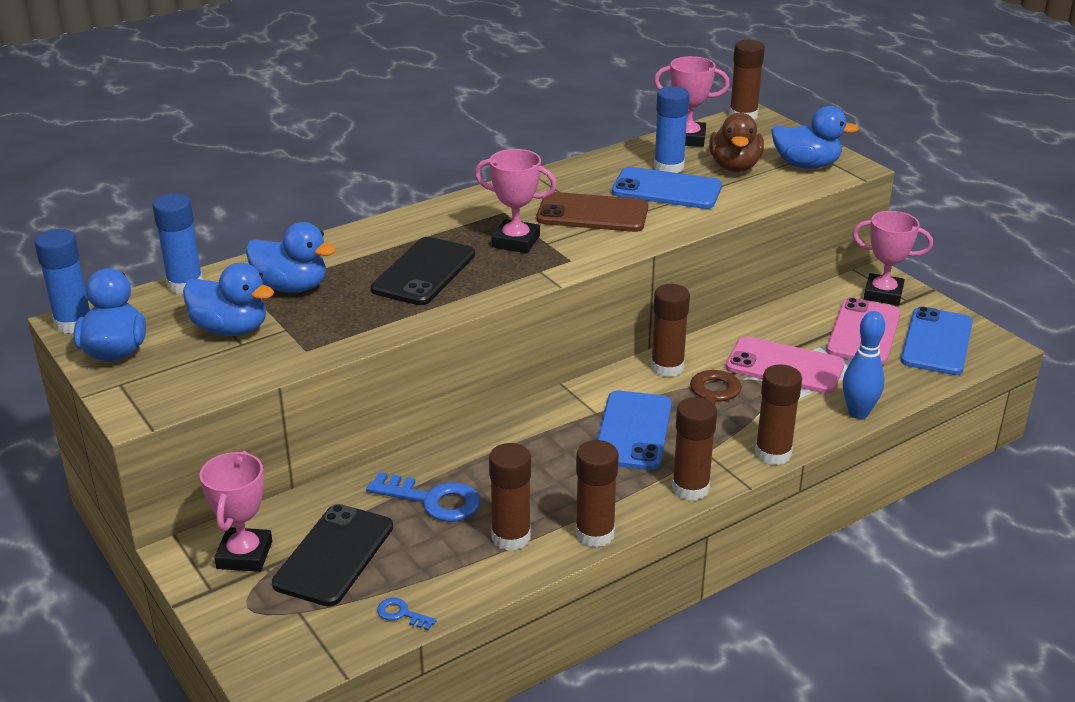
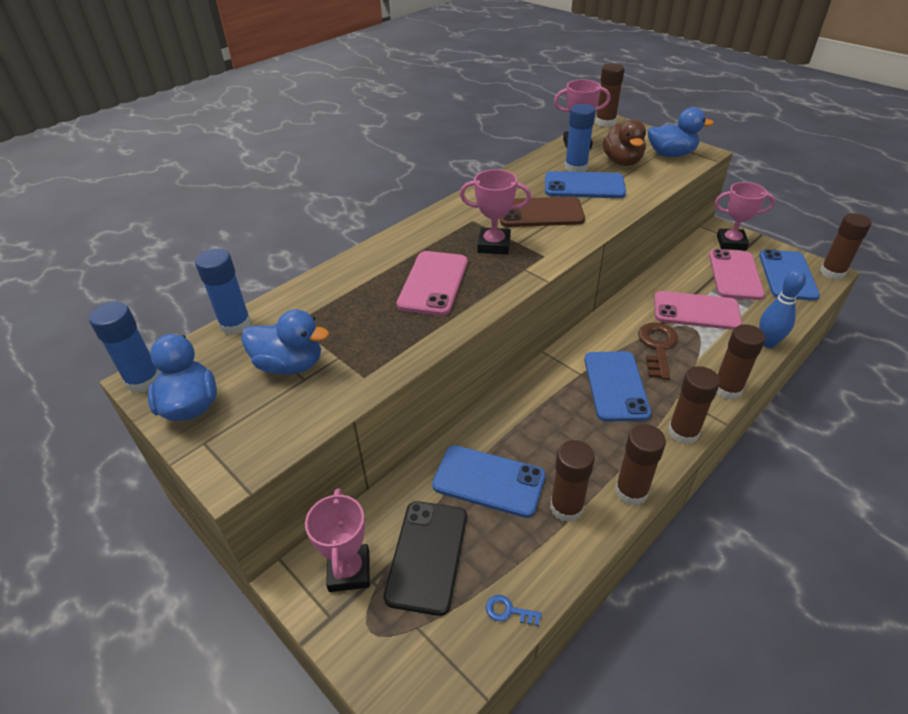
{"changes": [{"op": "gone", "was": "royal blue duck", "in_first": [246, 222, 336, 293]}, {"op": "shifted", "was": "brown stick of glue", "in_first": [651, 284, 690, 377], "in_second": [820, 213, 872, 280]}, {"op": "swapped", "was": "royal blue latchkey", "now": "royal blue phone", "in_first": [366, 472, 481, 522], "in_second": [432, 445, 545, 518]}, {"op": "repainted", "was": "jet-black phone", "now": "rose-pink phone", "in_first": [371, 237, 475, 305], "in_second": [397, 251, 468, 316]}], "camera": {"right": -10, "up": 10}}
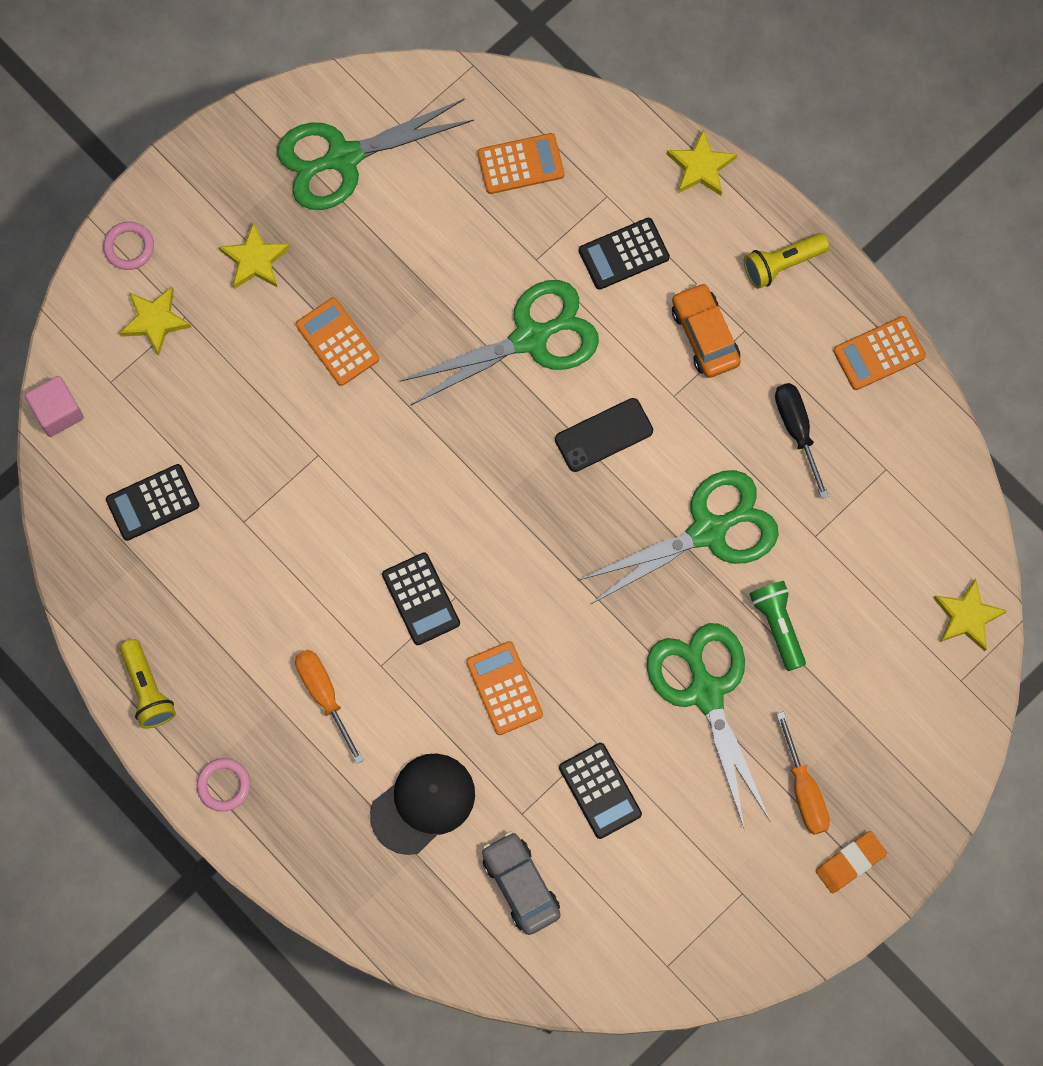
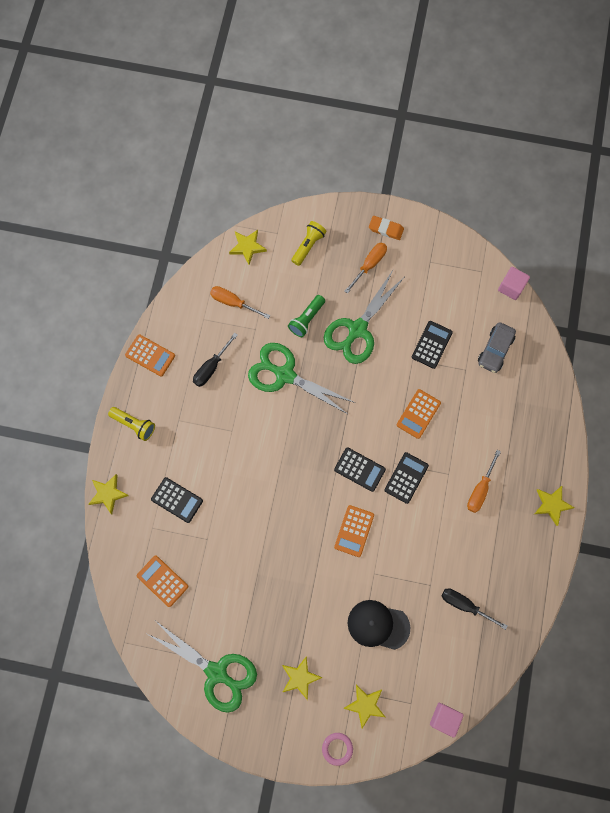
{"changes": [{"op": "gone", "was": "emerald shears", "in_first": [400, 280, 599, 405]}, {"op": "gone", "was": "jet-black phone", "in_first": [555, 398, 653, 472]}, {"op": "gone", "was": "orange-coloured car", "in_first": [672, 282, 741, 378]}, {"op": "new", "now": "orange-coloured hand screwdriver", "in_second": [210, 286, 270, 319]}, {"op": "new", "now": "jet-black hand screwdriver", "in_second": [442, 589, 508, 630]}, {"op": "new", "now": "rose-pink solid cube", "in_second": [498, 267, 530, 300]}, {"op": "shifted", "was": "jet-black adding machine", "in_first": [106, 464, 199, 541], "in_second": [334, 447, 386, 492]}, {"op": "shifted", "was": "bright yellow flashlight", "in_first": [120, 639, 176, 729], "in_second": [291, 221, 327, 266]}, {"op": "shifted", "was": "orange-coloured adding machine", "in_first": [296, 297, 379, 386], "in_second": [334, 505, 374, 557]}, {"op": "shifted", "was": "jet-black cap", "in_first": [370, 753, 475, 855], "in_second": [348, 600, 410, 650]}, {"op": "swapped", "was": "rose-pink torus", "now": "bright yellow five-pointed star", "in_first": [197, 758, 250, 812], "in_second": [534, 486, 575, 526]}], "camera": {"right": -125, "up": 0}}
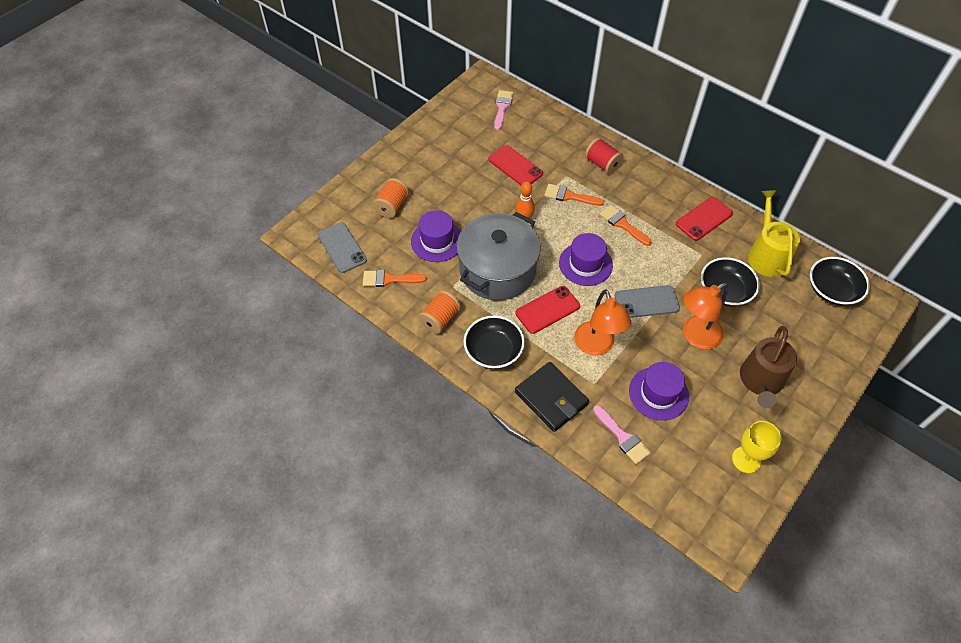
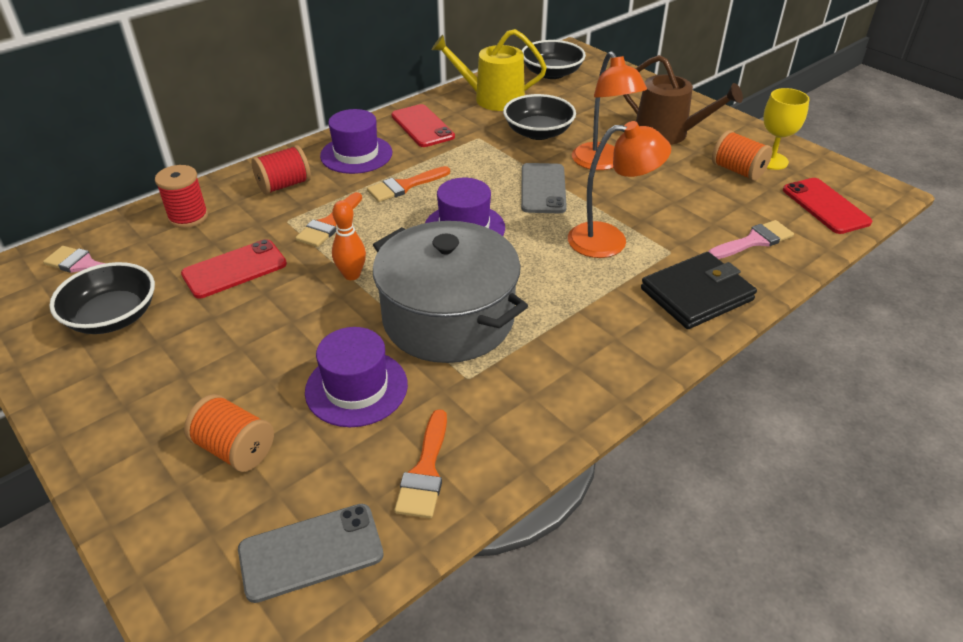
{"changes": [{"op": "new", "now": "scarlet reel of thread", "in_second": [155, 165, 208, 228]}, {"op": "shifted", "was": "orange-coloured reel of thread", "in_first": [418, 290, 461, 334], "in_second": [712, 130, 772, 181]}, {"op": "shifted", "was": "jet-black deep dish", "in_first": [464, 315, 525, 369], "in_second": [49, 262, 155, 334]}, {"op": "shifted", "was": "scarlet phone", "in_first": [515, 286, 580, 334], "in_second": [783, 178, 872, 234]}, {"op": "shifted", "was": "purple top hat", "in_first": [629, 362, 689, 421], "in_second": [320, 109, 392, 174]}], "camera": {"right": -80, "up": -15}}
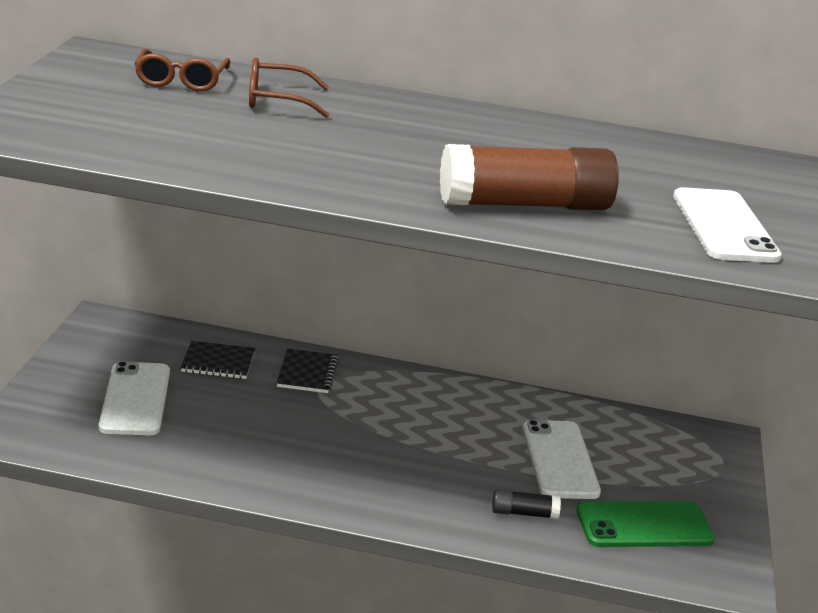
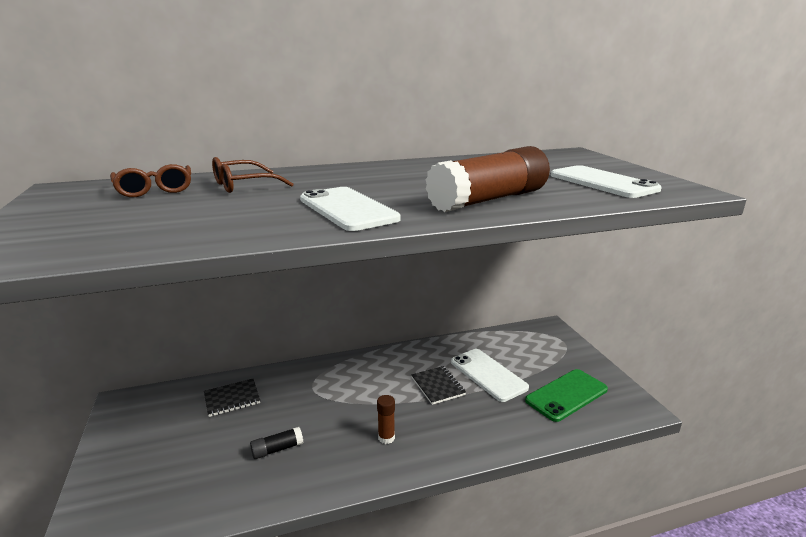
{"changes": [{"op": "new", "now": "brown stick of glue", "in_second": [377, 395, 395, 444]}, {"op": "shifted", "was": "white phone", "in_first": [99, 361, 170, 435], "in_second": [300, 187, 401, 231]}, {"op": "shifted", "was": "jet-black exercise book", "in_first": [277, 349, 339, 393], "in_second": [411, 366, 466, 405]}, {"op": "shifted", "was": "jet-black stick of glue", "in_first": [492, 489, 561, 519], "in_second": [250, 427, 303, 459]}], "camera": {"right": -25, "up": -5}}
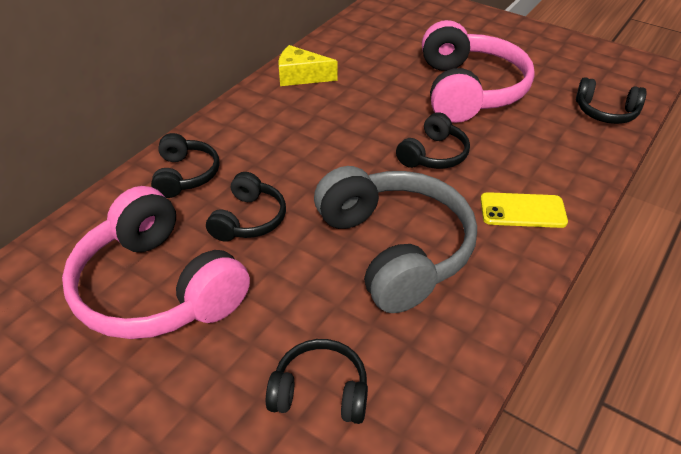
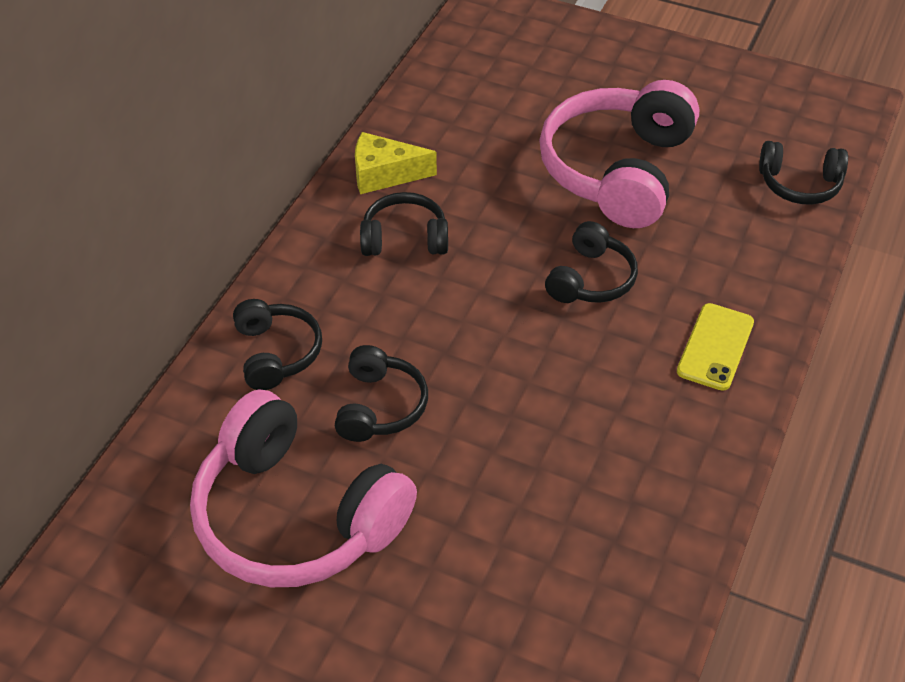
{"changes": [{"op": "gone", "was": "gray over-ear headphones", "in_first": [314, 166, 477, 313]}, {"op": "shifted", "was": "jet-black over-ear headphones", "in_first": [266, 339, 368, 424], "in_second": [360, 192, 448, 256]}, {"op": "rotated", "was": "rose-pink over-ear headphones", "in_first": [422, 20, 535, 123], "in_second": [539, 80, 699, 228], "clockwise": -150}, {"op": "rotated", "was": "bright yellow phone", "in_first": [480, 192, 568, 228], "in_second": [677, 303, 754, 391], "clockwise": -60}], "camera": {"right": -10, "up": 5}}
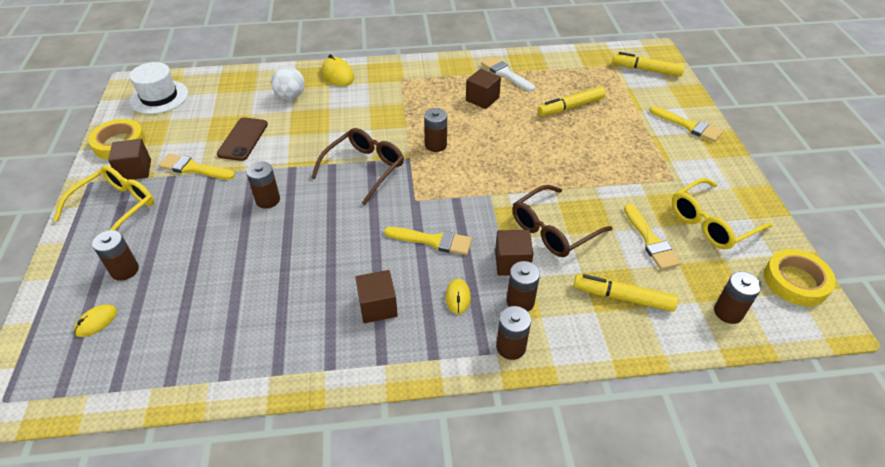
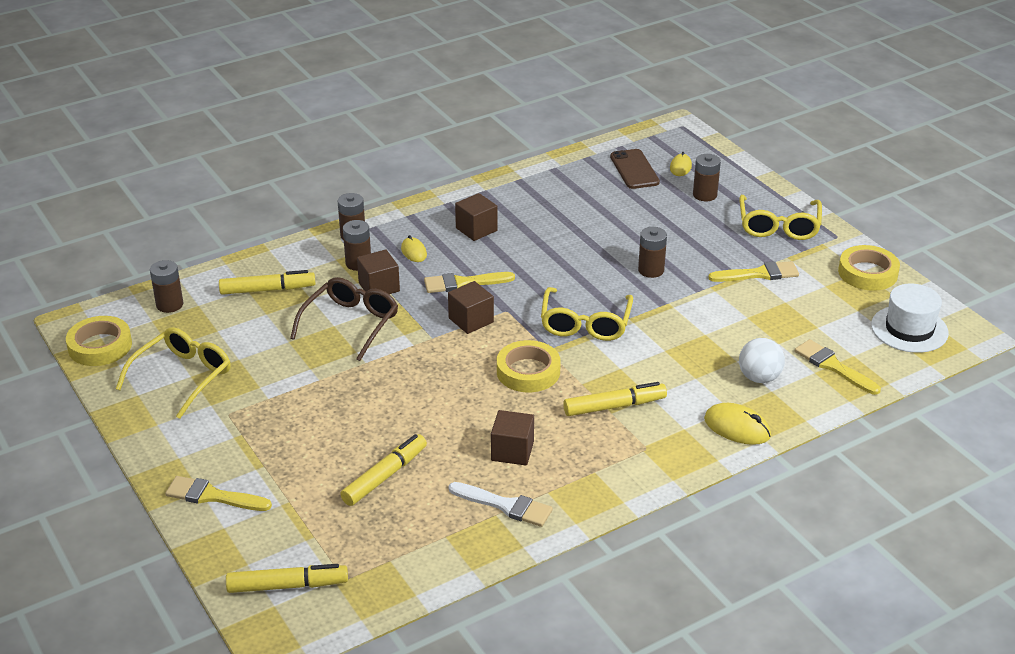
{"changes": [{"op": "new", "now": "bright yellow felt pen", "in_second": [563, 382, 667, 416]}, {"op": "shifted", "was": "brown solid cube", "in_first": [108, 139, 151, 180], "in_second": [448, 281, 494, 334]}, {"op": "shifted", "was": "brown phone", "in_first": [217, 117, 268, 161], "in_second": [610, 149, 660, 189]}, {"op": "shifted", "was": "bright yellow brush", "in_first": [624, 204, 681, 270], "in_second": [795, 339, 881, 395]}, {"op": "swapped", "was": "brown power cell", "now": "bright yellow tape", "in_first": [424, 108, 447, 152], "in_second": [497, 340, 561, 392]}, {"op": "repainted", "was": "brown spectacles", "now": "bright yellow spectacles", "in_first": [311, 128, 404, 205], "in_second": [541, 287, 633, 341]}], "camera": {"right": 155, "up": -10}}
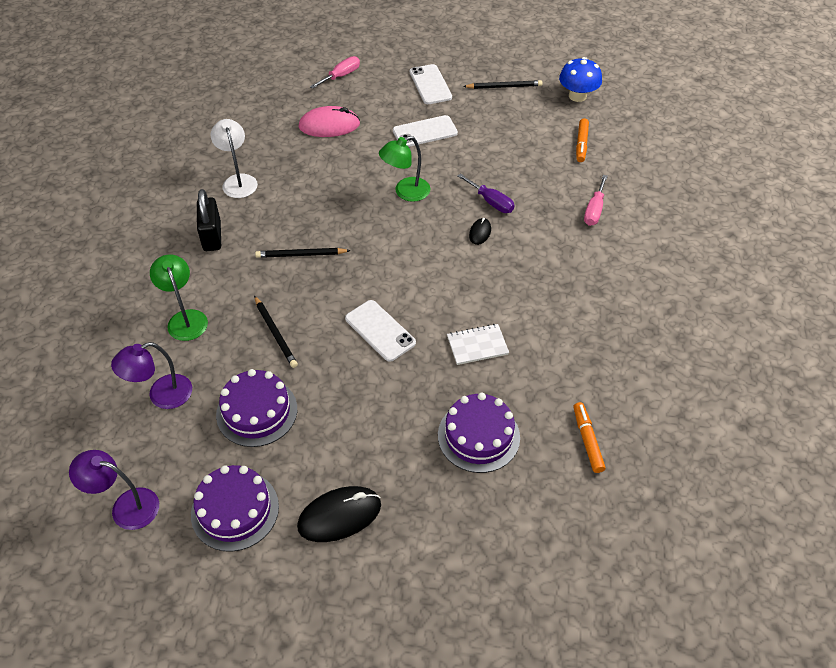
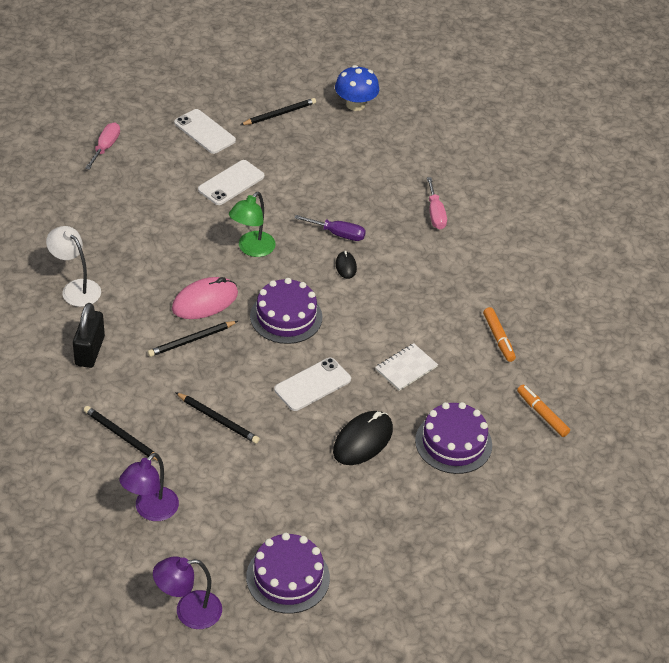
{"changes": [{"op": "shifted", "was": "purple cake", "in_first": [216, 369, 297, 447], "in_second": [250, 278, 322, 344]}, {"op": "shifted", "was": "jet-black mouse", "in_first": [297, 486, 381, 542], "in_second": [333, 411, 393, 465]}, {"op": "shifted", "was": "rose-pink mouse", "in_first": [298, 106, 360, 137], "in_second": [172, 277, 238, 319]}, {"op": "shifted", "was": "orange-coloured felt pen", "in_first": [576, 118, 589, 162], "in_second": [483, 307, 516, 362]}, {"op": "swapped", "was": "emerald lamp", "now": "jet-black wooden pencil", "in_first": [150, 255, 208, 341], "in_second": [84, 406, 163, 462]}, {"op": "rotated", "was": "jet-black small lock", "in_first": [197, 189, 221, 251], "in_second": [73, 303, 105, 368], "clockwise": 45}, {"op": "rotated", "was": "white phone", "in_first": [345, 300, 416, 362], "in_second": [274, 358, 351, 411], "clockwise": -60}], "camera": {"right": -30, "up": -5}}
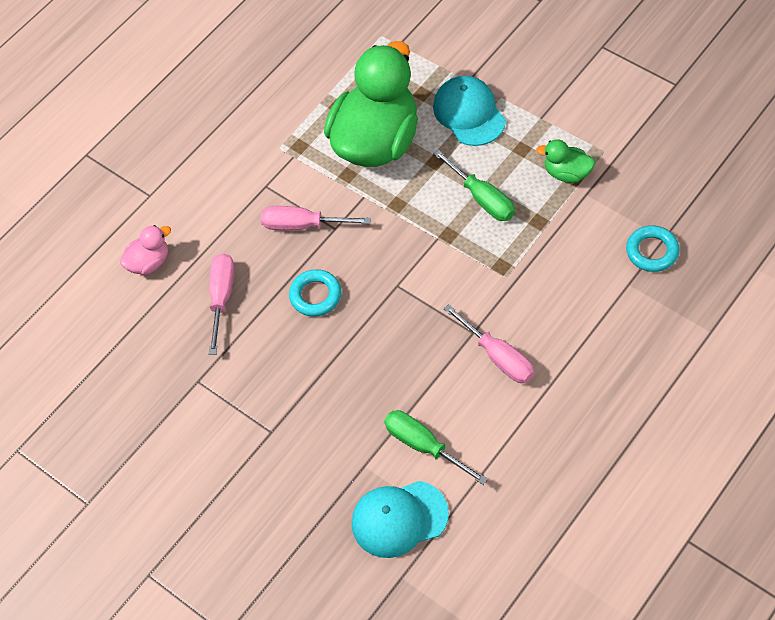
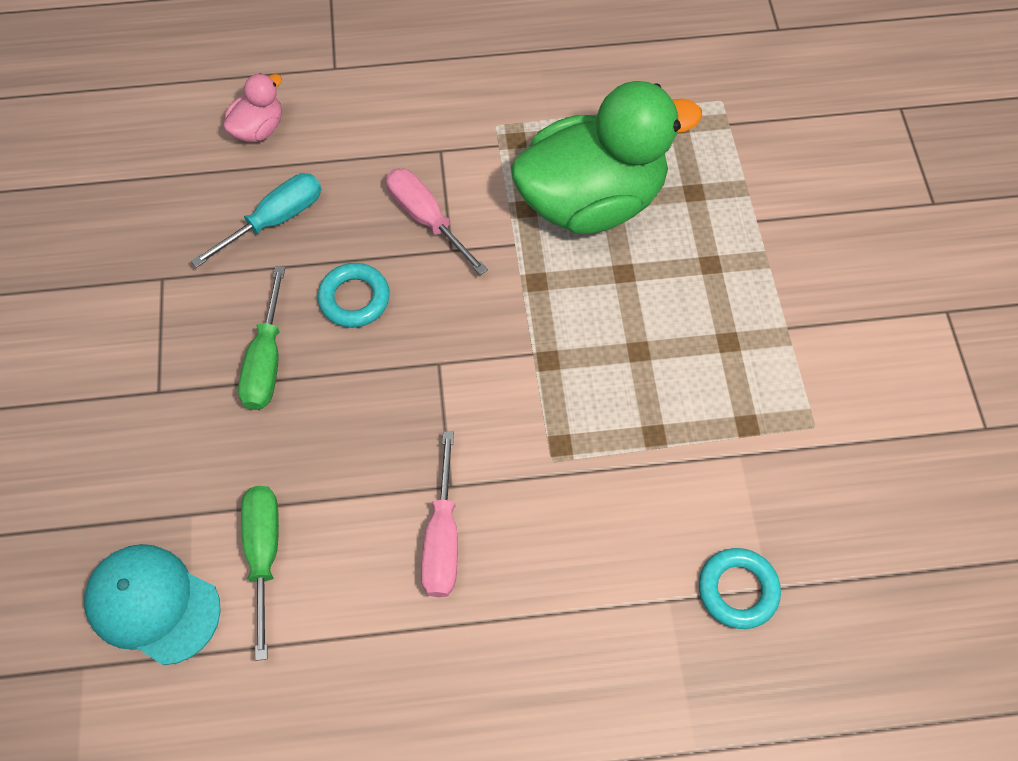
{"changes": [{"op": "gone", "was": "aqua cap", "in_first": [433, 76, 506, 146]}, {"op": "gone", "was": "emerald duck", "in_first": [536, 139, 595, 183]}, {"op": "shifted", "was": "emerald hand screwdriver", "in_first": [433, 150, 515, 221], "in_second": [238, 266, 285, 410]}, {"op": "repainted", "was": "rose-pink hand screwdriver", "now": "aqua hand screwdriver", "in_first": [209, 253, 234, 355], "in_second": [191, 173, 321, 268]}, {"op": "rotated", "was": "rose-pink duck", "in_first": [120, 225, 171, 275], "in_second": [223, 73, 282, 142], "clockwise": -60}], "camera": {"right": 40, "up": 5}}
